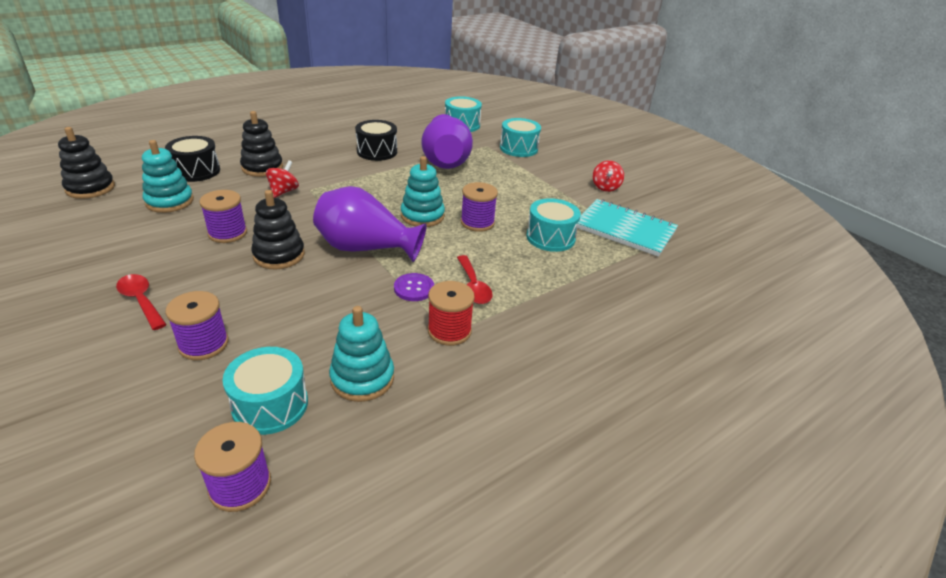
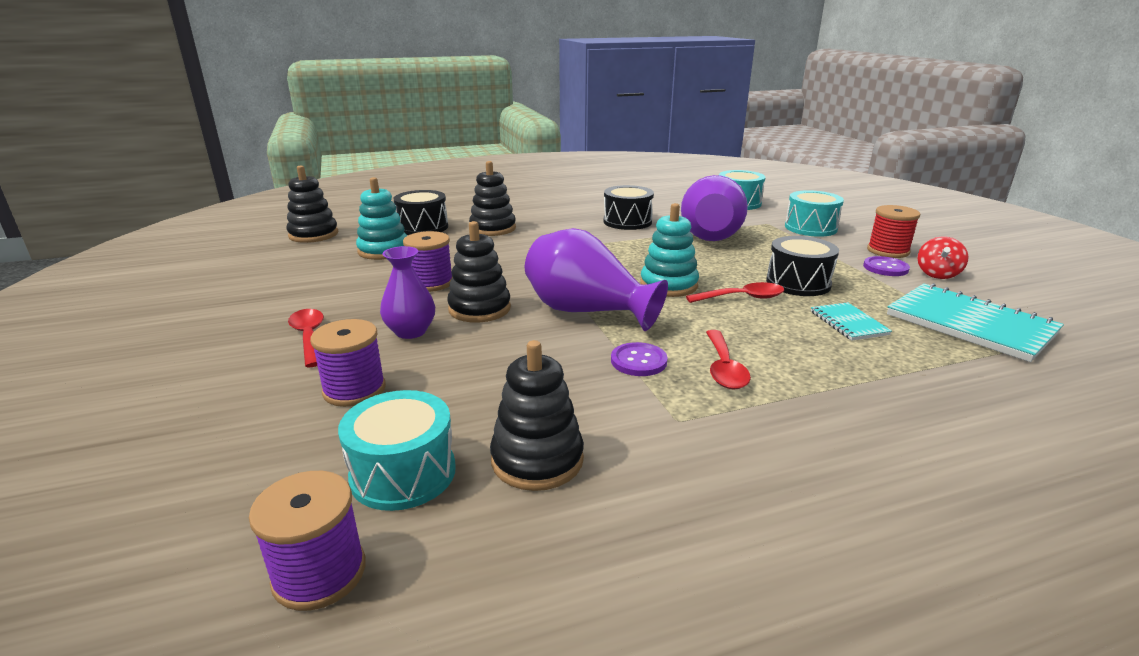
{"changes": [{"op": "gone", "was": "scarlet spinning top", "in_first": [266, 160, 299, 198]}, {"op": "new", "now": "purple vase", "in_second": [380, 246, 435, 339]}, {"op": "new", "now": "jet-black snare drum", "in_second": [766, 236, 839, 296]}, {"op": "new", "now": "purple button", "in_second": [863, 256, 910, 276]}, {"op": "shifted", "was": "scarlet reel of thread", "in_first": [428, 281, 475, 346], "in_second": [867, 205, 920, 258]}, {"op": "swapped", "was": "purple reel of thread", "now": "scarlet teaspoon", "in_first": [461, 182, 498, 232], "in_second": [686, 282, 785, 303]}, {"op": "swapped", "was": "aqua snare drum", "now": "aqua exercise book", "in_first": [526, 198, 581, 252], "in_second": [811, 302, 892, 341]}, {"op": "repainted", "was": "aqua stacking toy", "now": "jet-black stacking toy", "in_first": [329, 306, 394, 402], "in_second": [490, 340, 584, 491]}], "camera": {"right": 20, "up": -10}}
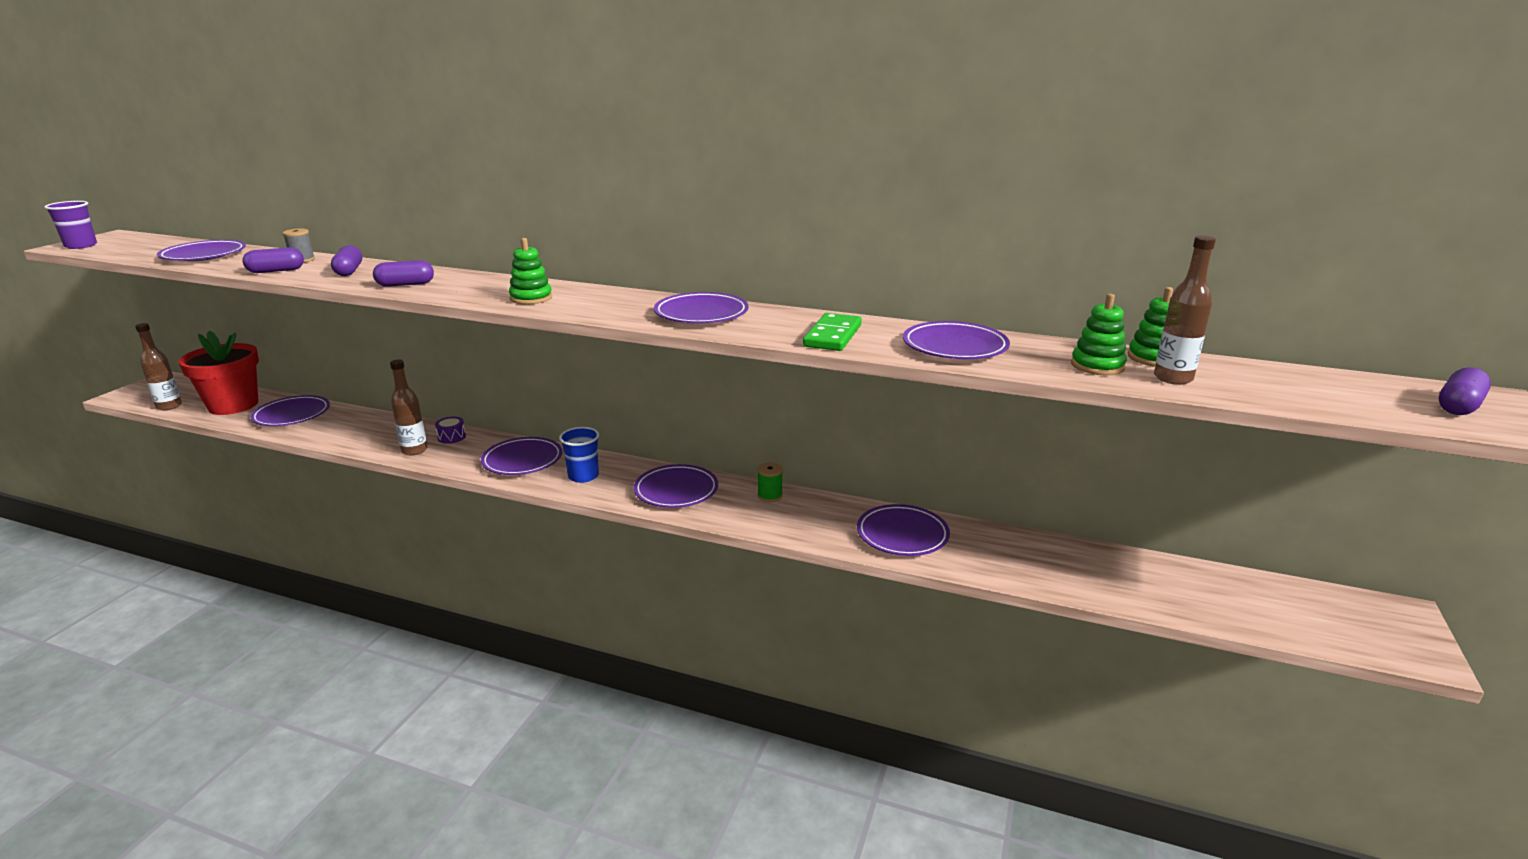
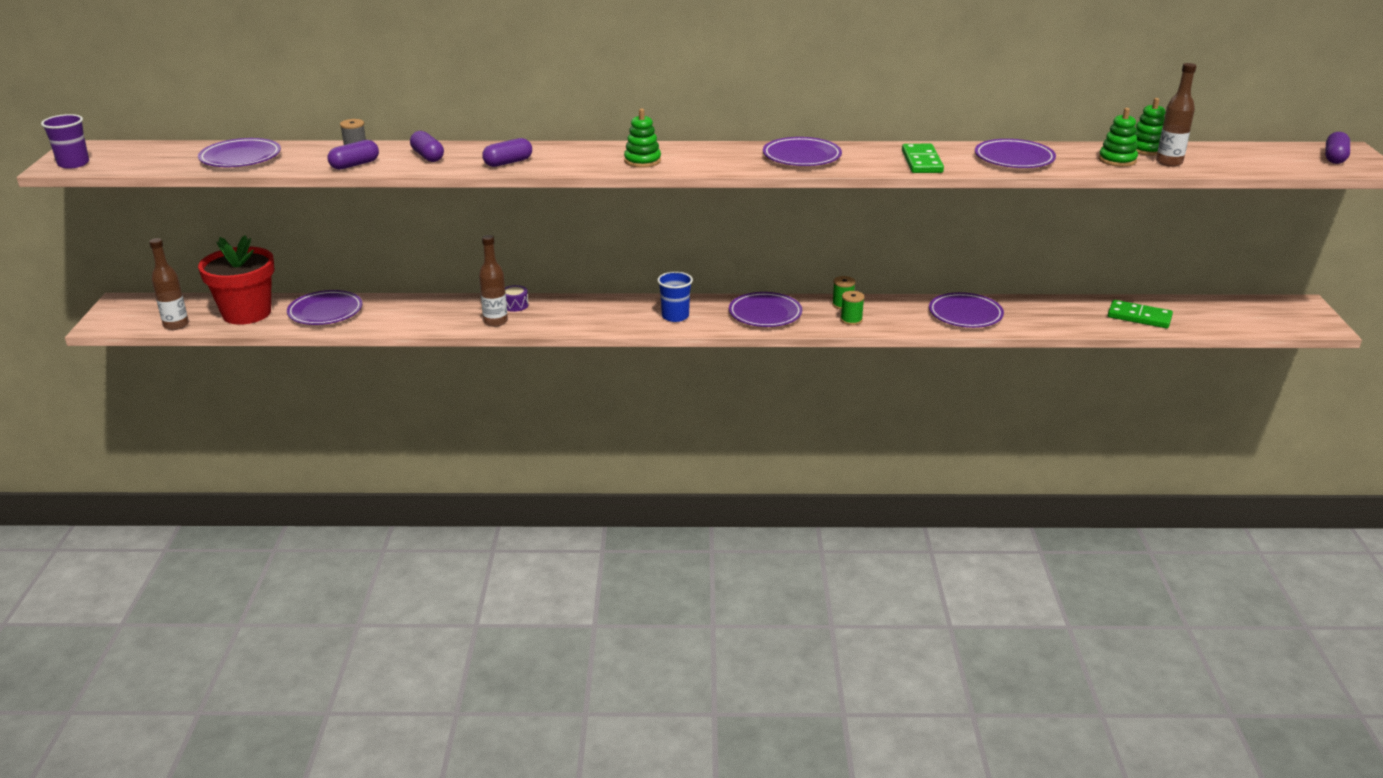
{"changes": [{"op": "gone", "was": "purple plate", "in_first": [481, 437, 562, 475]}, {"op": "new", "now": "emerald reel of thread", "in_second": [840, 291, 865, 325]}, {"op": "new", "now": "emerald domino tile", "in_second": [1108, 300, 1173, 328]}], "camera": {"right": -20, "up": 5}}
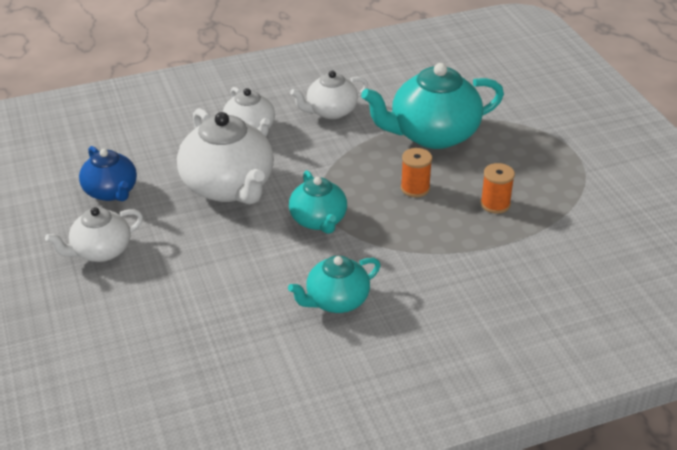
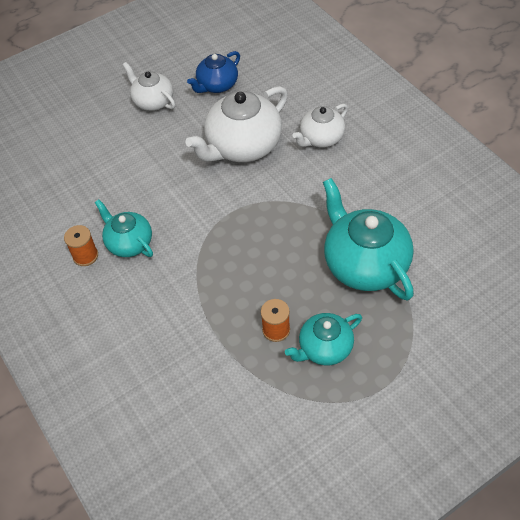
{"changes": [{"op": "gone", "was": "white tea pot", "in_first": [290, 71, 368, 119]}, {"op": "shifted", "was": "aqua tea pot", "in_first": [289, 170, 347, 234], "in_second": [285, 313, 362, 365]}, {"op": "shifted", "was": "orange-coloured reel of thread", "in_first": [401, 148, 432, 197], "in_second": [64, 225, 98, 266]}], "camera": {"right": 80, "up": 15}}
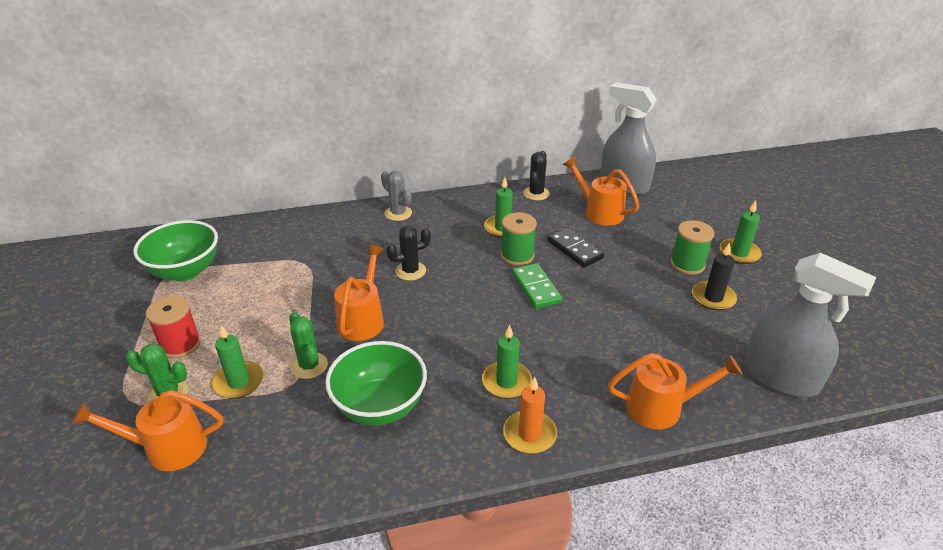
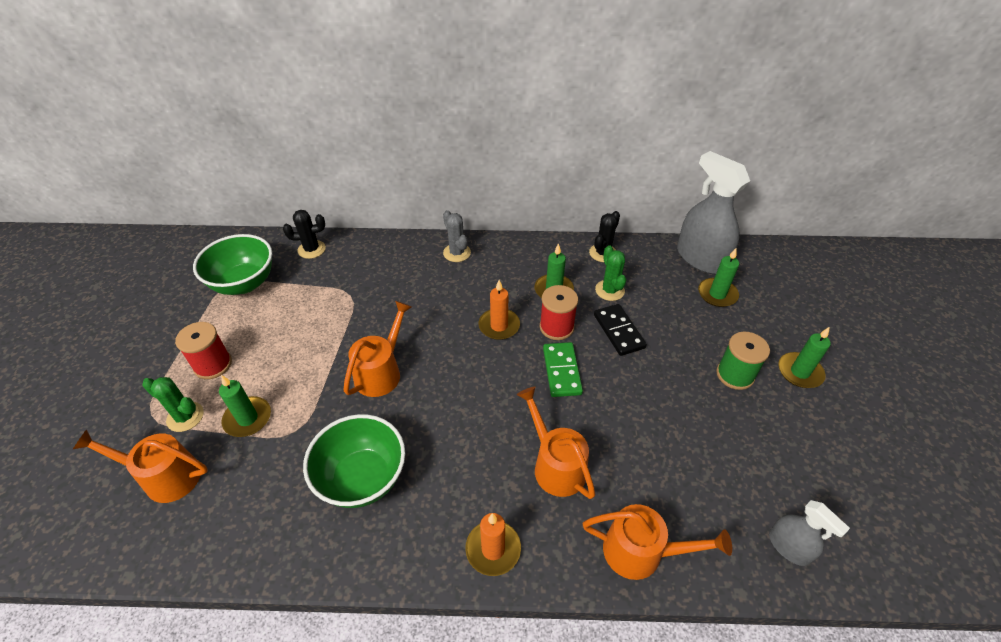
{"changes": [{"op": "gone", "was": "jet-black candle", "in_first": [692, 243, 737, 310]}, {"op": "new", "now": "orange-coloured candle", "in_second": [478, 280, 520, 340]}, {"op": "shifted", "was": "emerald cactus", "in_first": [289, 312, 328, 379], "in_second": [595, 245, 626, 301]}, {"op": "shifted", "was": "jet-black cactus", "in_first": [386, 226, 431, 281], "in_second": [283, 210, 326, 259]}, {"op": "shifted", "was": "emerald candle", "in_first": [482, 324, 532, 399], "in_second": [698, 248, 739, 307]}, {"op": "shifted", "was": "orange-coloured sprinkling can", "in_first": [563, 156, 639, 226], "in_second": [517, 386, 595, 499]}, {"op": "repainted", "was": "emerald reel of thread", "now": "scarlet reel of thread", "in_first": [501, 212, 537, 266], "in_second": [540, 285, 578, 340]}, {"op": "scaled", "was": "gray sprayer", "in_first": [744, 253, 876, 397], "in_second": [769, 500, 850, 566], "ratio": 0.53}], "camera": {"right": 15, "up": 10}}
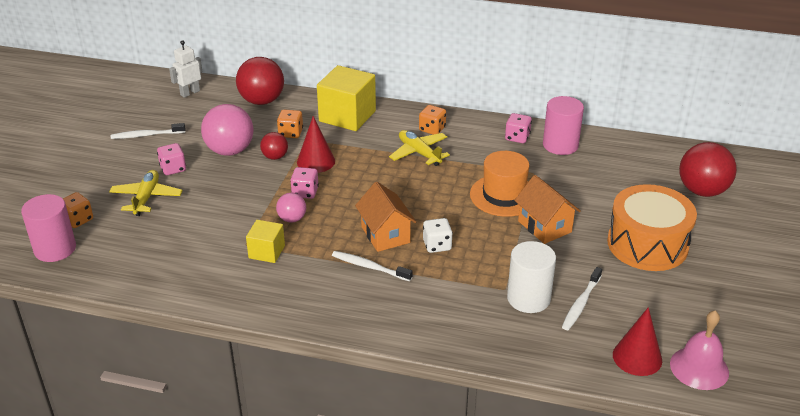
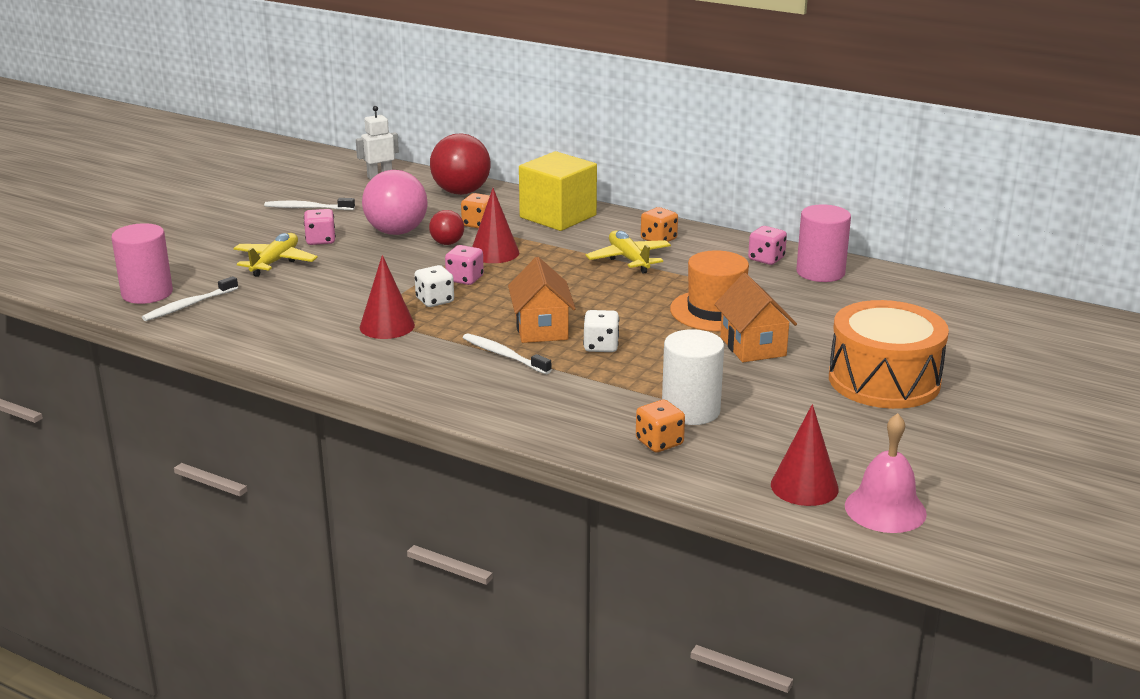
{"changes": [{"op": "gone", "was": "scarlet sphere", "in_first": [679, 142, 737, 197]}, {"op": "shifted", "was": "orange-coloured die", "in_first": [63, 192, 93, 228], "in_second": [636, 400, 685, 452]}, {"op": "shifted", "was": "white tooth brush", "in_first": [562, 267, 602, 330], "in_second": [142, 276, 238, 321]}, {"op": "swapped", "was": "bright yellow solid cube", "now": "scarlet cone", "in_first": [246, 220, 285, 263], "in_second": [360, 255, 415, 339]}, {"op": "swapped", "was": "rose-pink sphere", "now": "white die", "in_first": [276, 193, 306, 222], "in_second": [414, 265, 454, 307]}], "camera": {"right": 15, "up": -10}}
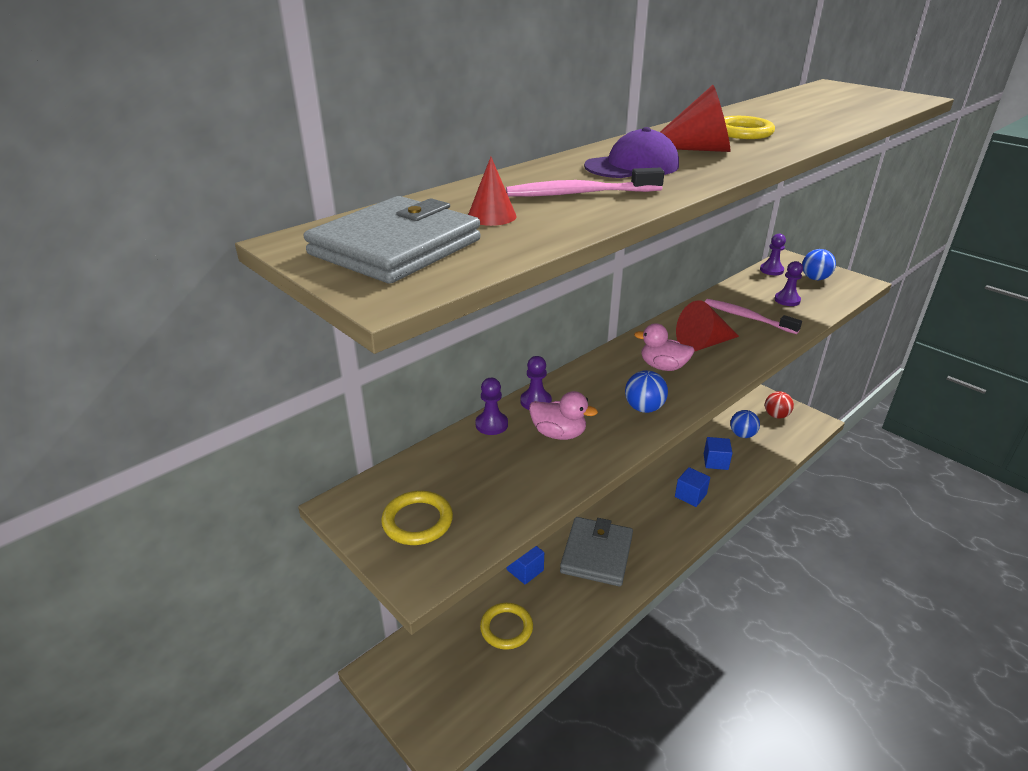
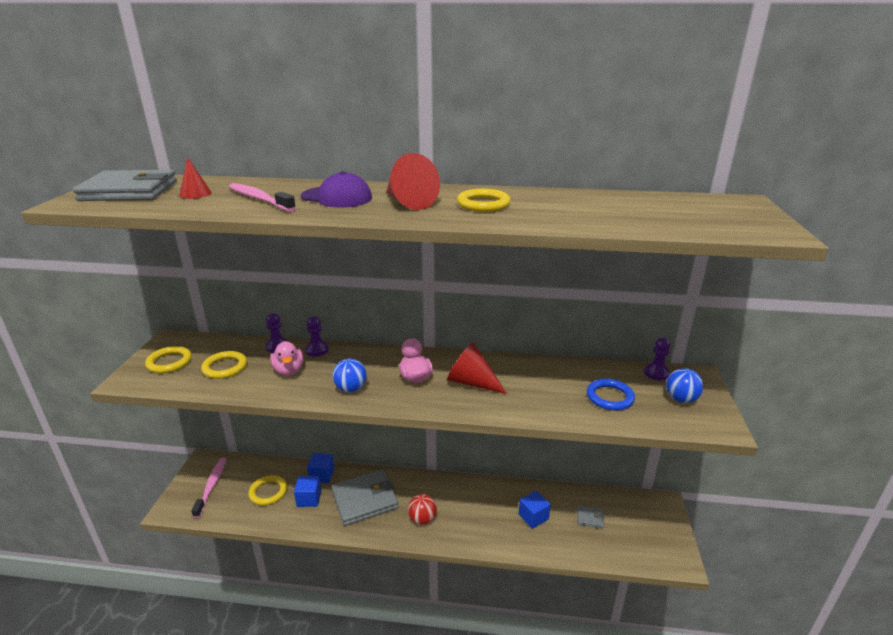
{"changes": [{"op": "new", "now": "bright yellow torus", "in_second": [201, 351, 247, 379]}, {"op": "shifted", "was": "royal blue solid cube", "in_first": [675, 467, 710, 507], "in_second": [294, 476, 321, 507]}, {"op": "shifted", "was": "rose-pink tooth brush", "in_first": [705, 299, 802, 334], "in_second": [191, 458, 227, 518]}, {"op": "shifted", "was": "scarlet sphere", "in_first": [765, 391, 794, 419], "in_second": [408, 494, 437, 525]}, {"op": "swapped", "was": "royal blue sphere", "now": "gray wallet", "in_first": [730, 410, 760, 438], "in_second": [577, 505, 604, 528]}, {"op": "swapped", "was": "purple pawn", "now": "royal blue torus", "in_first": [774, 261, 803, 306], "in_second": [587, 379, 635, 411]}], "camera": {"right": 50, "up": -5}}
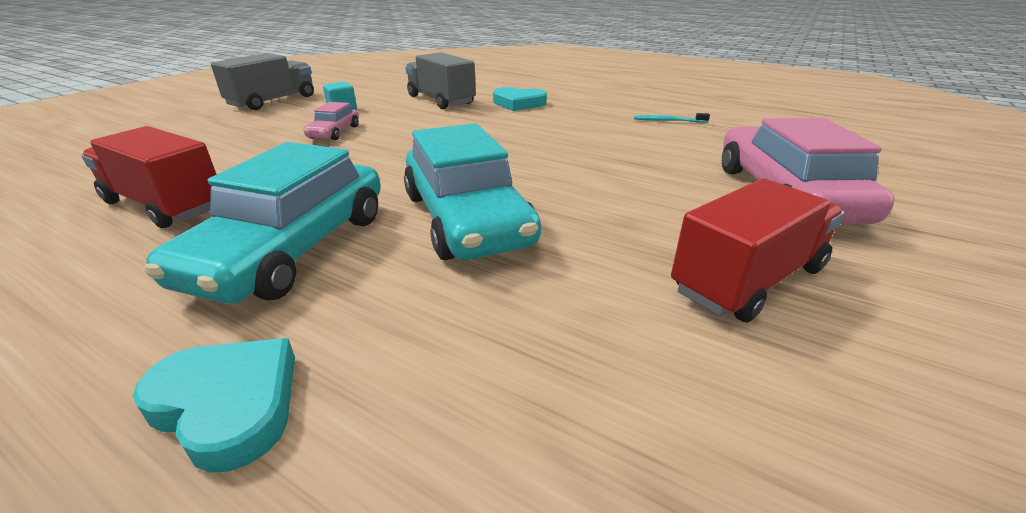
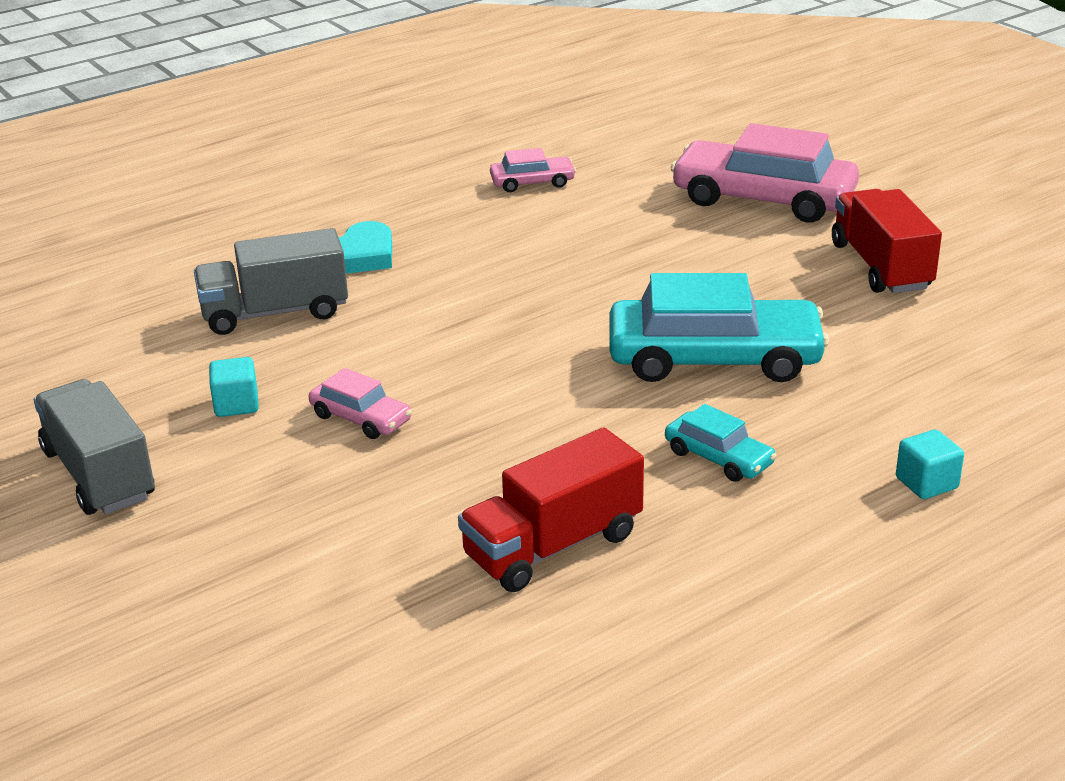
{"changes": [{"op": "swapped", "was": "aqua heart shape", "now": "aqua solid cube", "in_first": [133, 338, 295, 473], "in_second": [896, 429, 964, 499]}, {"op": "swapped", "was": "aqua tooth brush", "now": "rose-pink car", "in_first": [634, 113, 710, 123], "in_second": [490, 148, 576, 192]}, {"op": "scaled", "was": "aqua car", "in_first": [144, 142, 381, 304], "in_second": [665, 404, 777, 482], "ratio": 0.48}], "camera": {"right": -65, "up": 0}}
